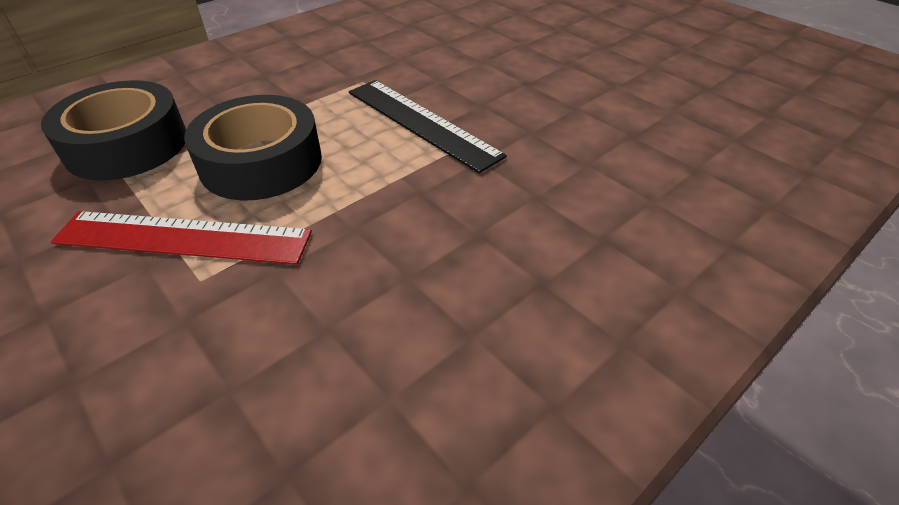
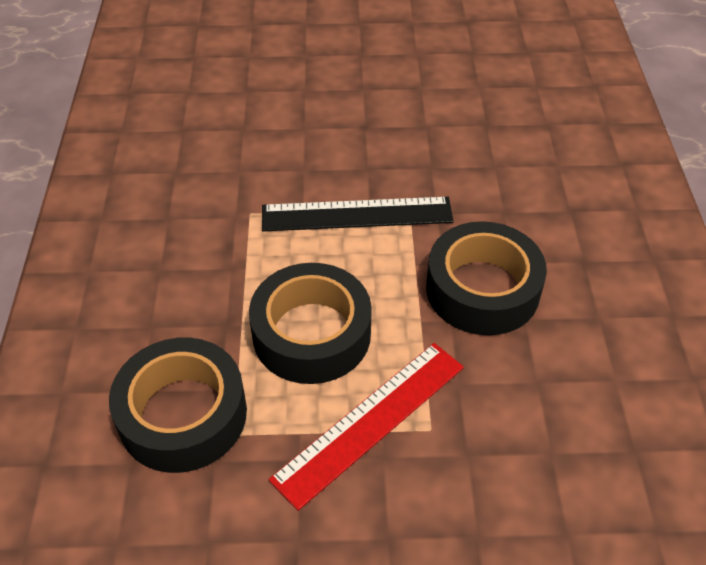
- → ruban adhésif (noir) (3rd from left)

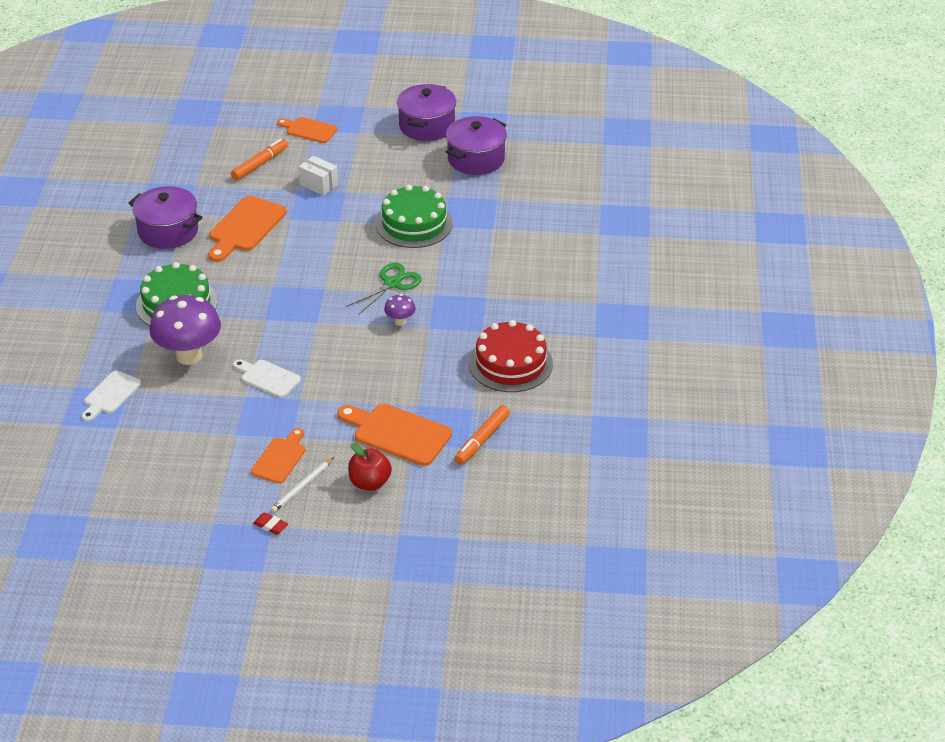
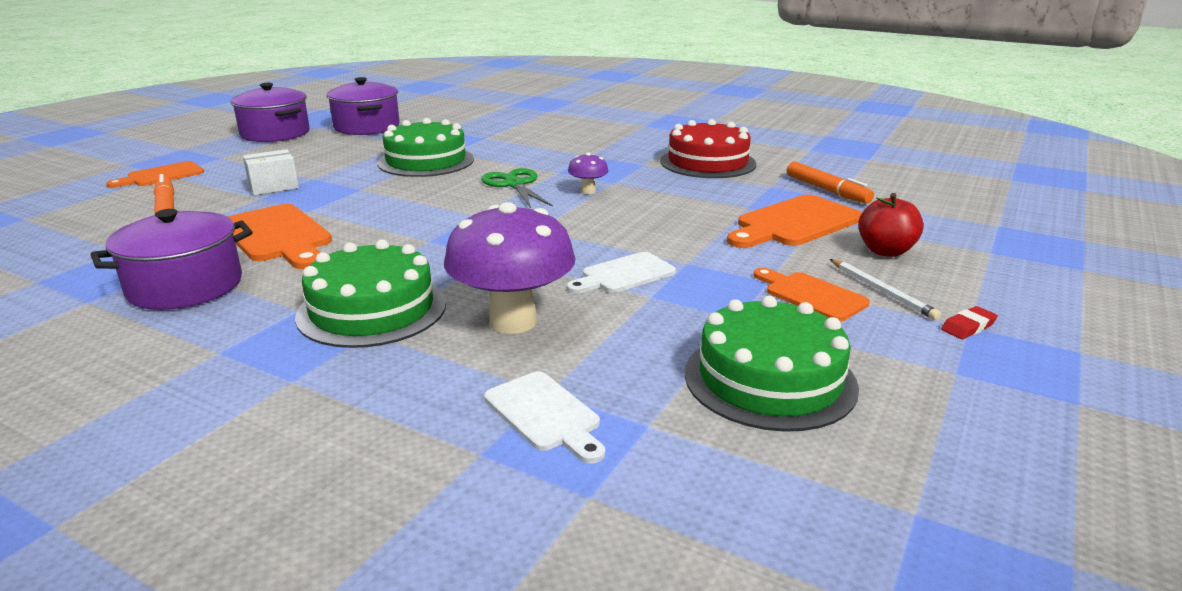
- → gâteau (vert) (3rd from left)

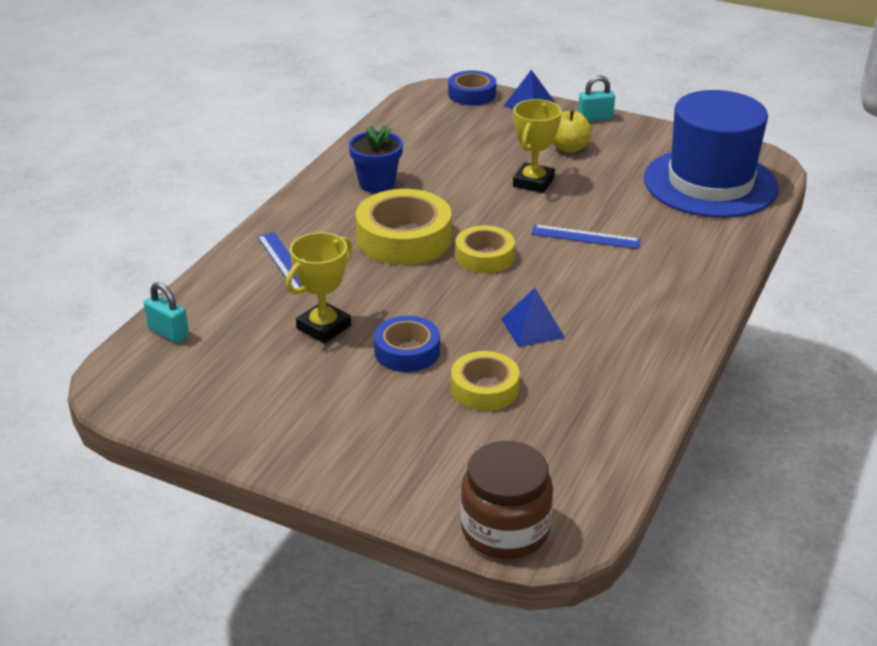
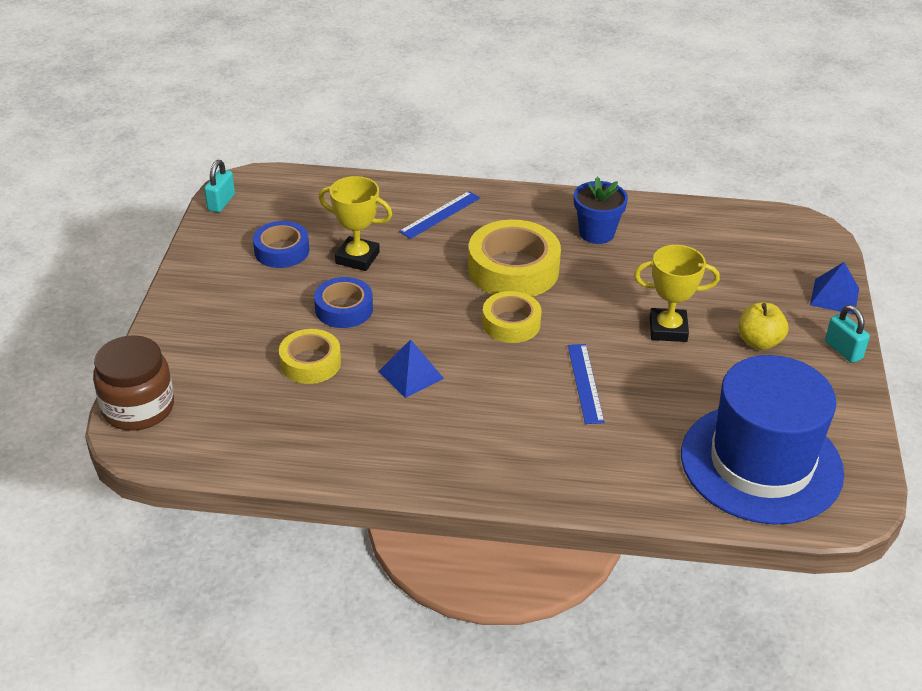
ruban adhésif (bleu) (2nd from left in the first image) → ruban adhésif (bleu) (1st from left), move
cadenas (turquoise) (1st from left), move

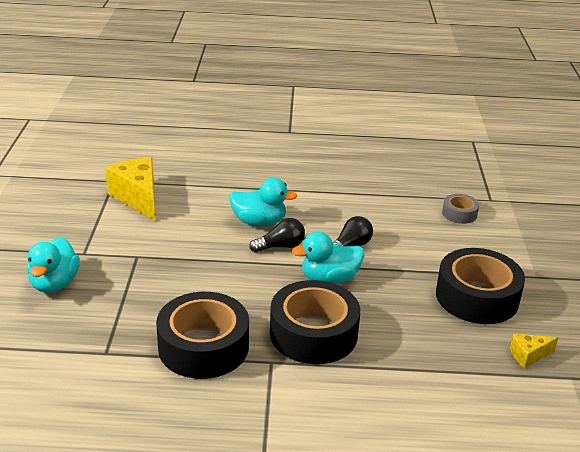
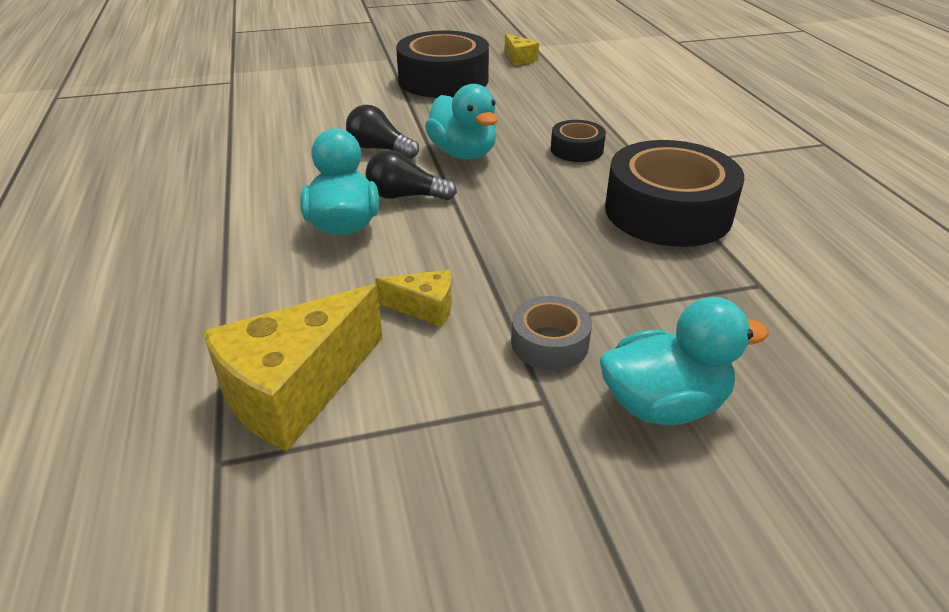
ruban adhésif (gris), move
ampoule (noir) (1st from left in the first image) → ampoule (noir) (2nd from left), 45 degrees counterclockwise
ruban adhésif (noir) (2nd from left), x0.49
- → fromage (jaune) (2nd from left)

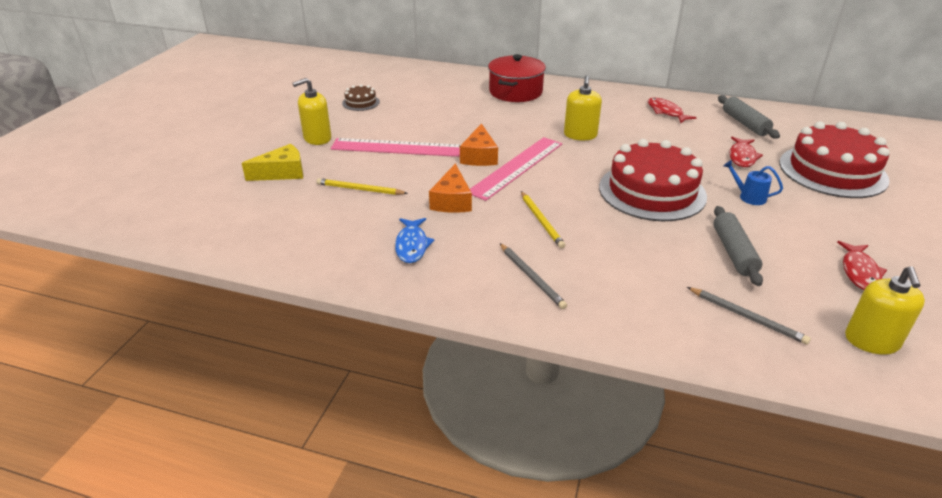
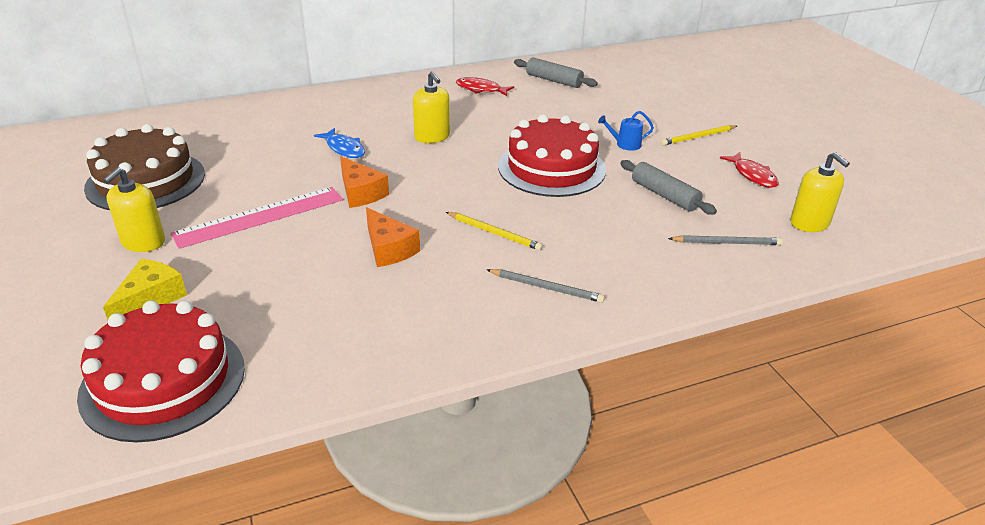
marmite (rouge) → -
gâteau (marron), x2.25
gâteau (rouge) (2nd from left in the first image) → gâteau (rouge) (1st from left), move
règle (rose) (2nd from left) → -
poisson (rouge) (2nd from left) → -
crayon (jaune) (1st from left in the first image) → crayon (jaune) (2nd from left), move
poisson (bleu), move

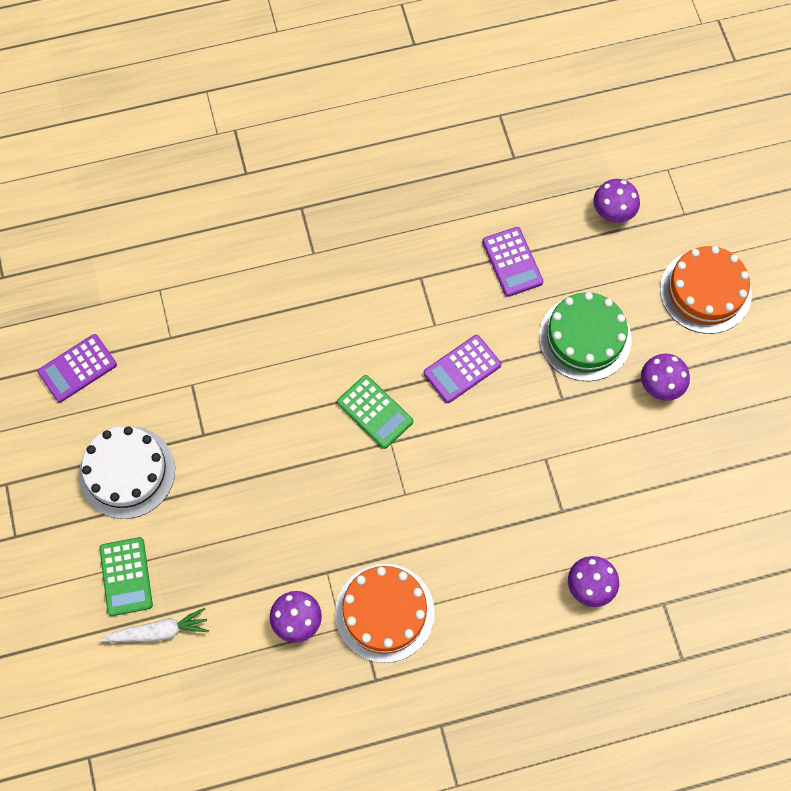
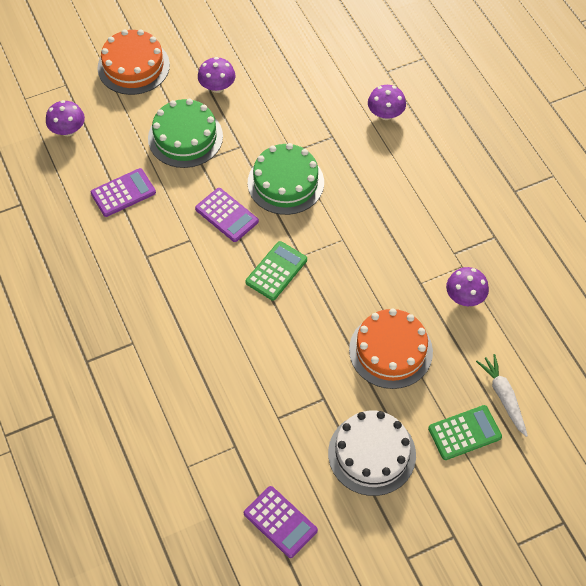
gâteau (orange) (1st from left in the first image) → gâteau (orange) (2nd from left), move
- → gâteau (vert) (2nd from left)

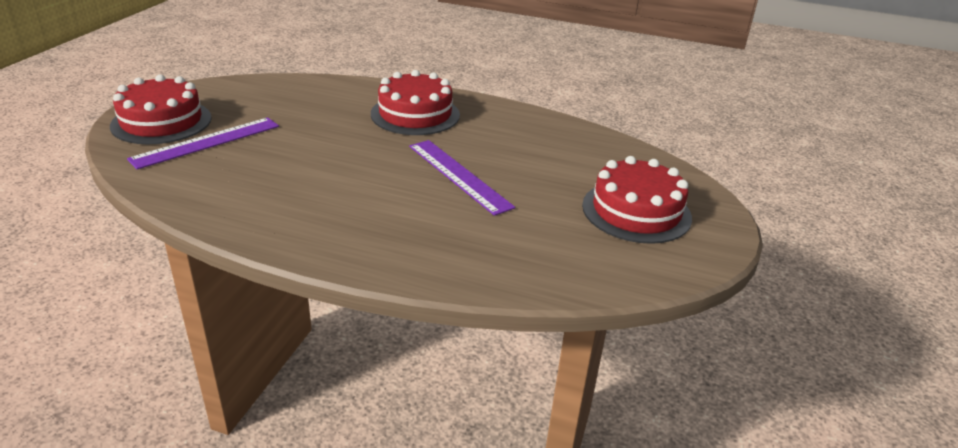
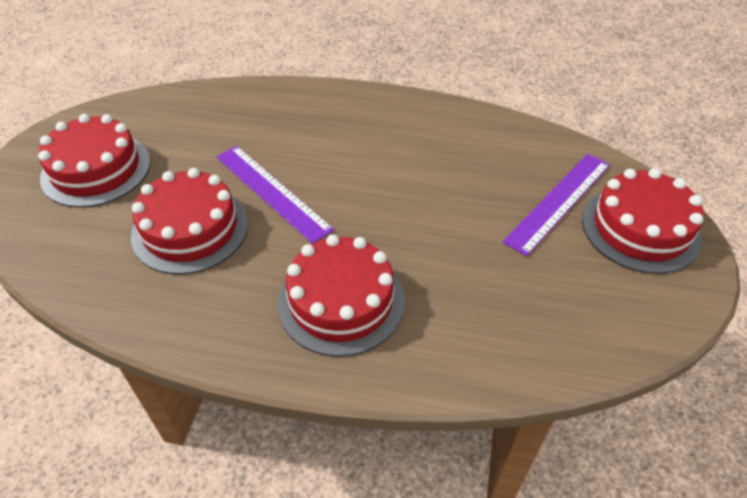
- → gâteau (rouge) (2nd from left)

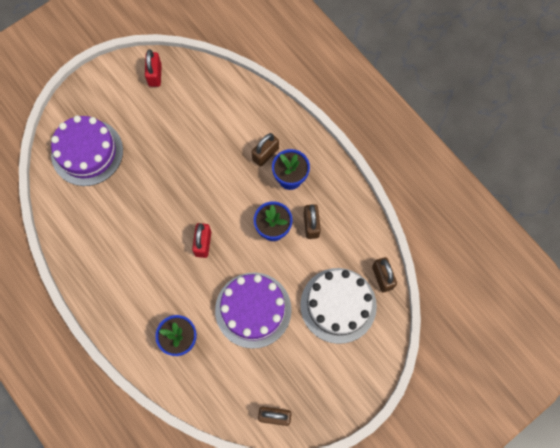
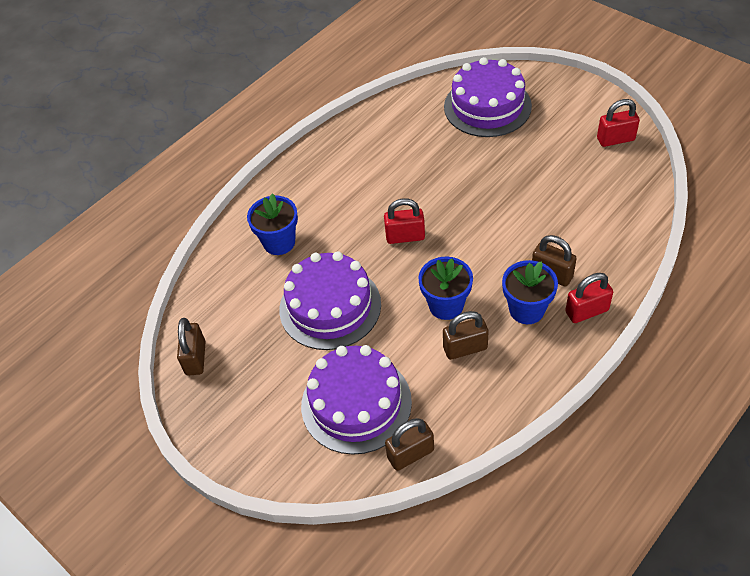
gâteau (blanc) → gâteau (violet) (2nd from left)
- → cadenas (rouge) (2nd from left)

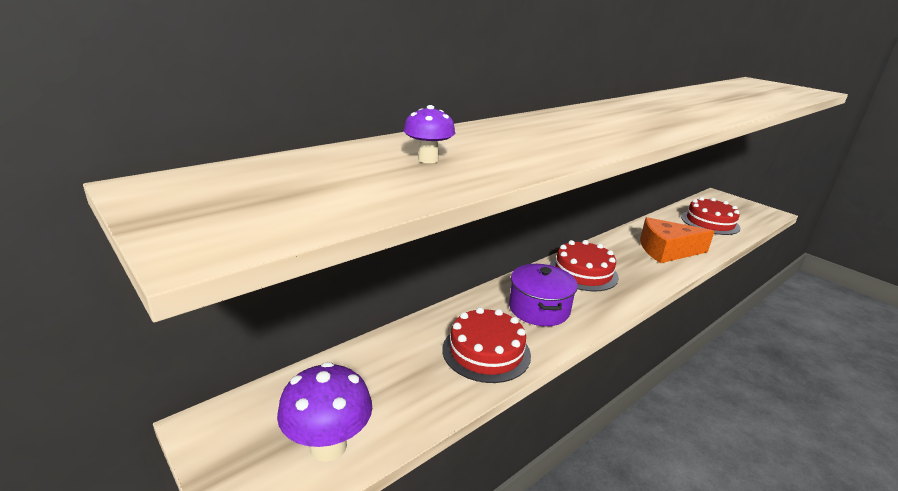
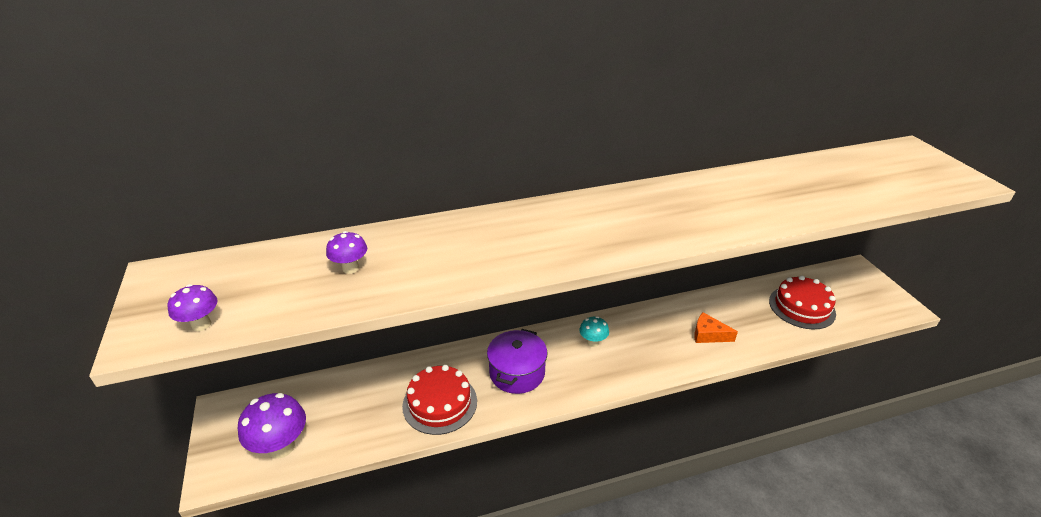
fromage (orange), x0.56
gâteau (rouge) (2nd from left) → champignon (turquoise)
- → champignon (violet) (1st from left)

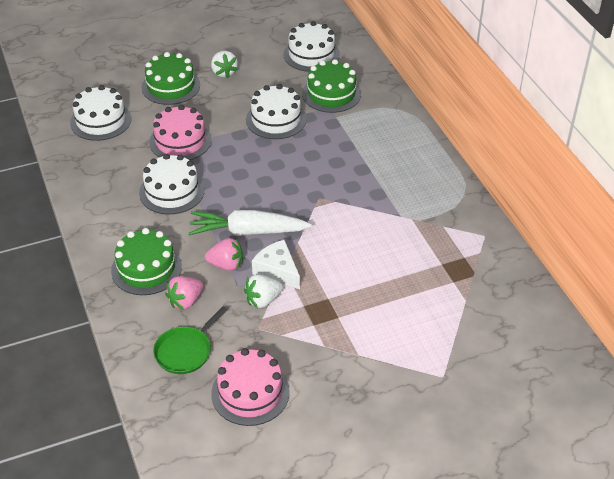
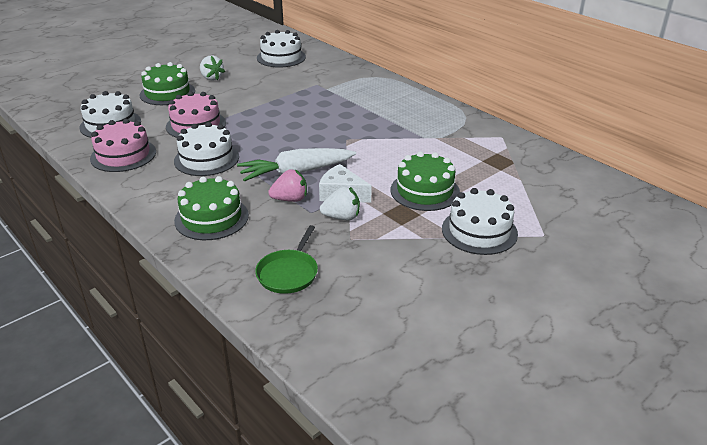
gâteau (vert) (3rd from left), move
gâteau (blanc) (3rd from left in the first image) → gâteau (blanc) (4th from left), move
fraise (blanc) (2nd from left), 135 degrees counterclockwise
fraise (rose) (1st from left) → -
gâteau (rose) (2nd from left in the first image) → gâteau (rose) (1st from left), move

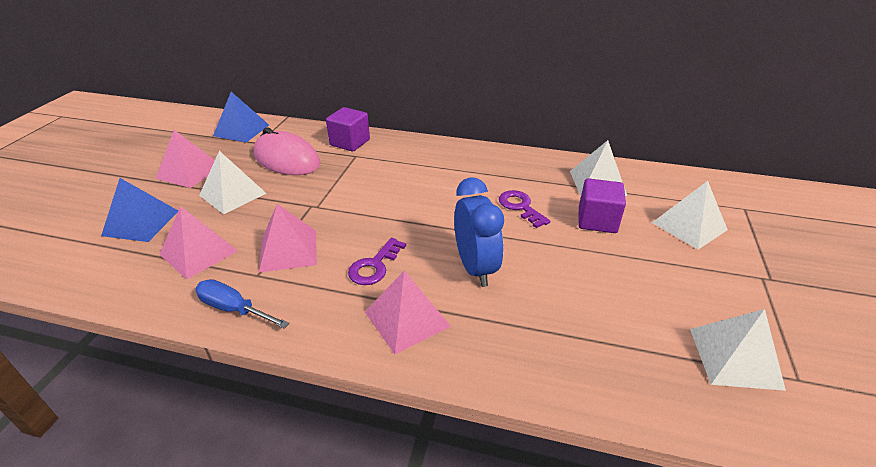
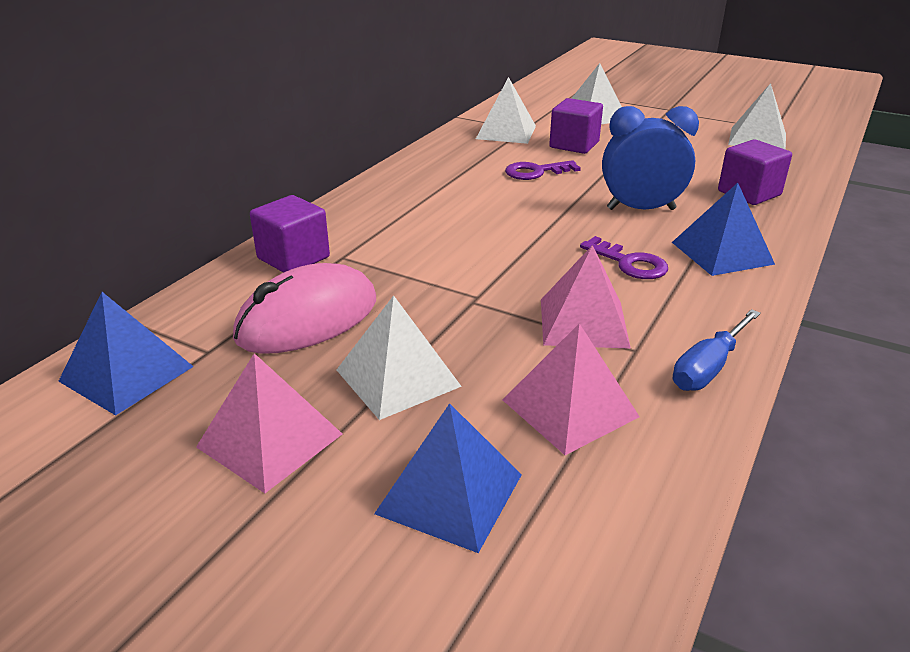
pyramide (rose) (4th from left) → pyramide (bleu) (3rd from left)
- → cube (violet) (3rd from left)

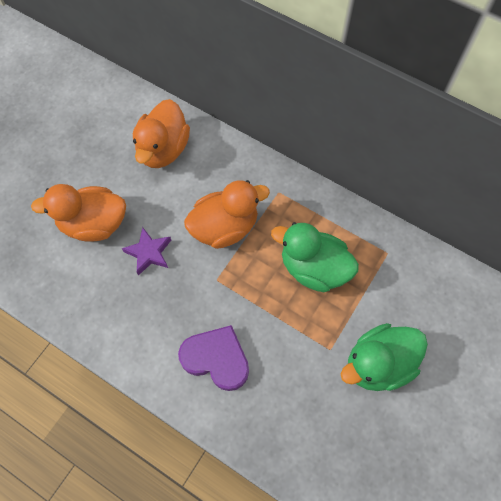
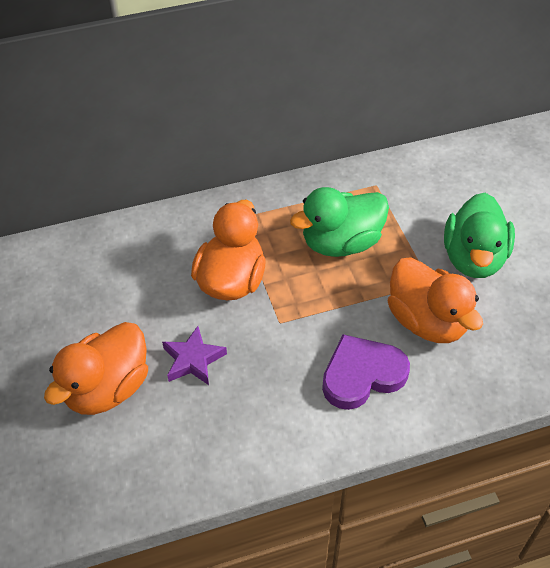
canard (orange) (2nd from left in the first image) → canard (orange) (3rd from left), move

